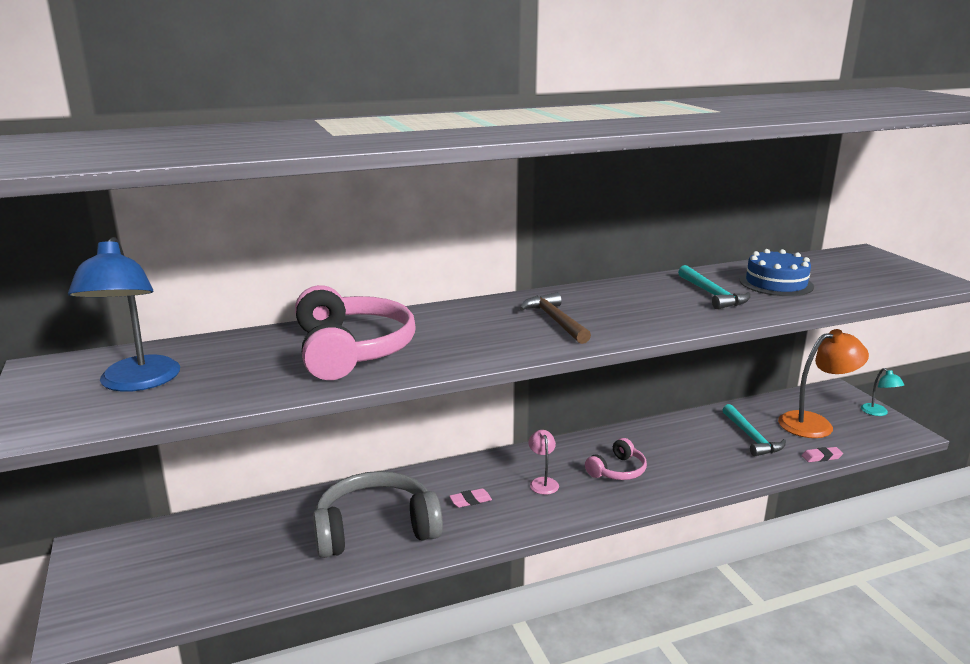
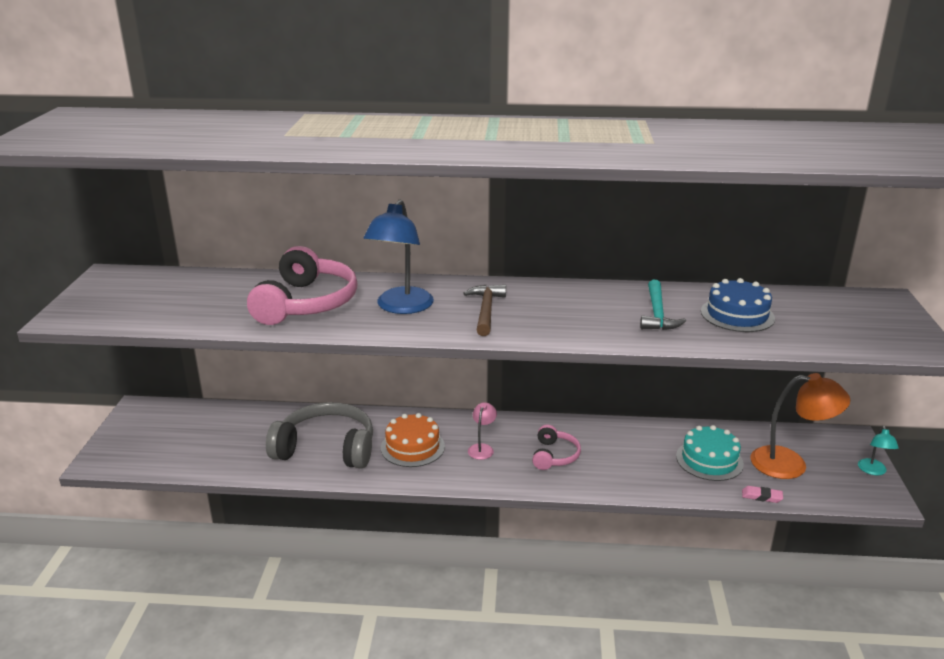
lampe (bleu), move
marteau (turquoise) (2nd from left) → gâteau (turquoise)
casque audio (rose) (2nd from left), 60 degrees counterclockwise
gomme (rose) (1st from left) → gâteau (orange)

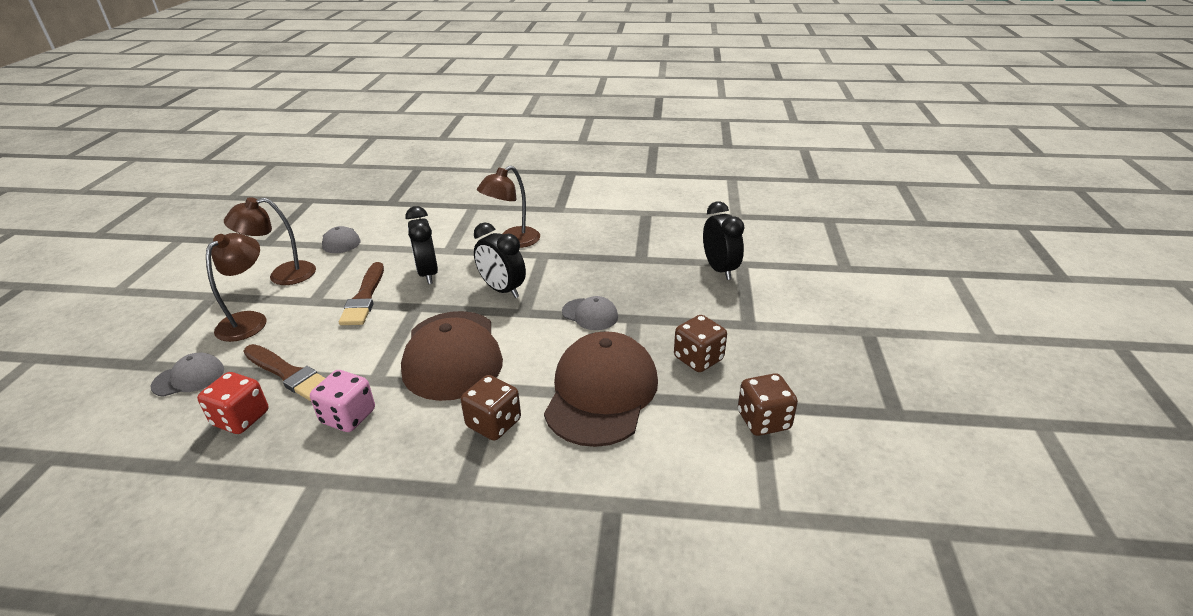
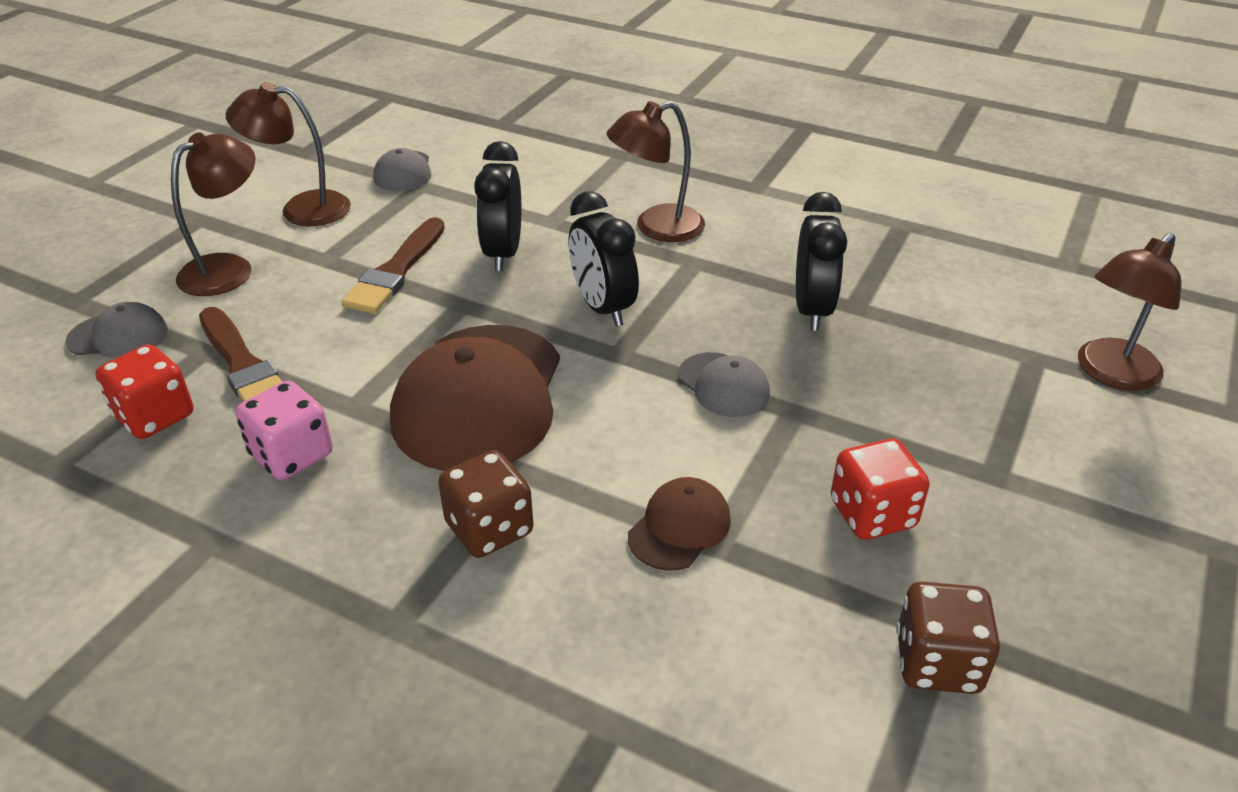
réveil (noir) (3rd from left), move
dé (marron) (2nd from left) → dé (rouge) (2nd from left)
casquette (marron) (2nd from left), x0.48
- → lampe (marron) (4th from left)

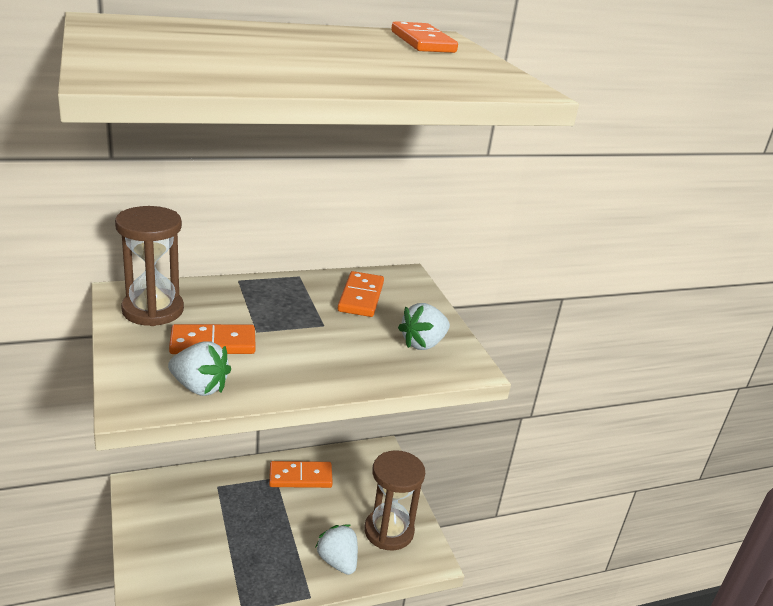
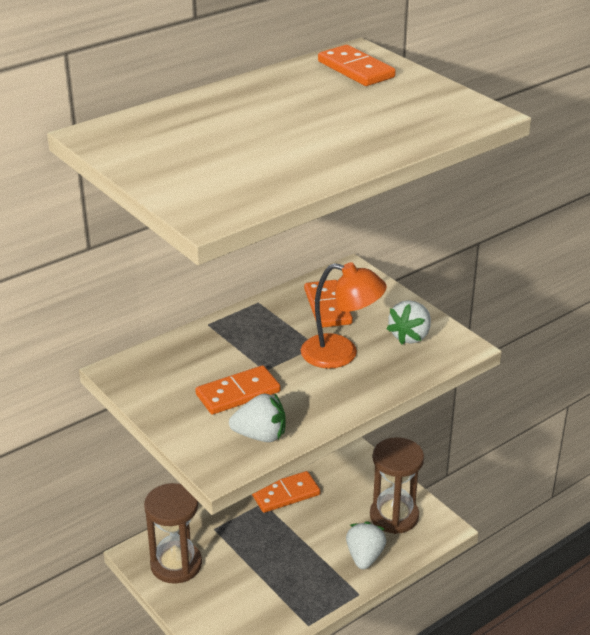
sablier (marron) (1st from left), move
fraise (blanc) (2nd from left), 60 degrees clockwise
- → lampe (orange)

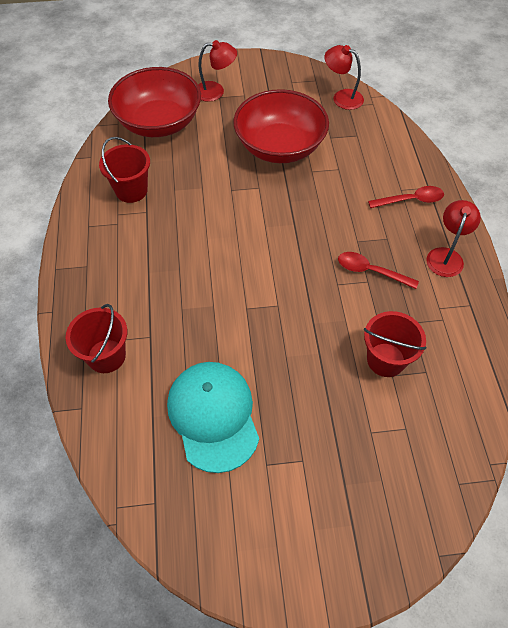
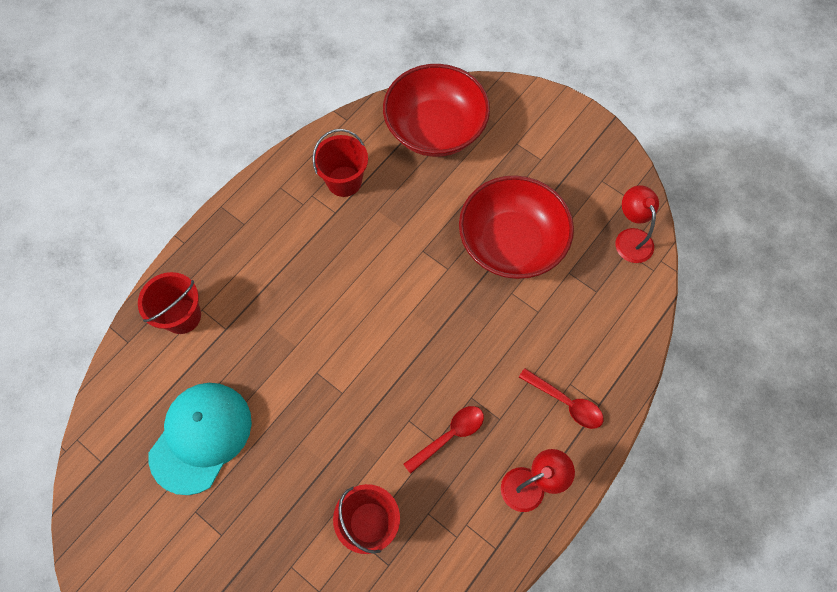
lampe (rouge) (1st from left) → -
cuillère (rouge) (1st from left), 75 degrees clockwise

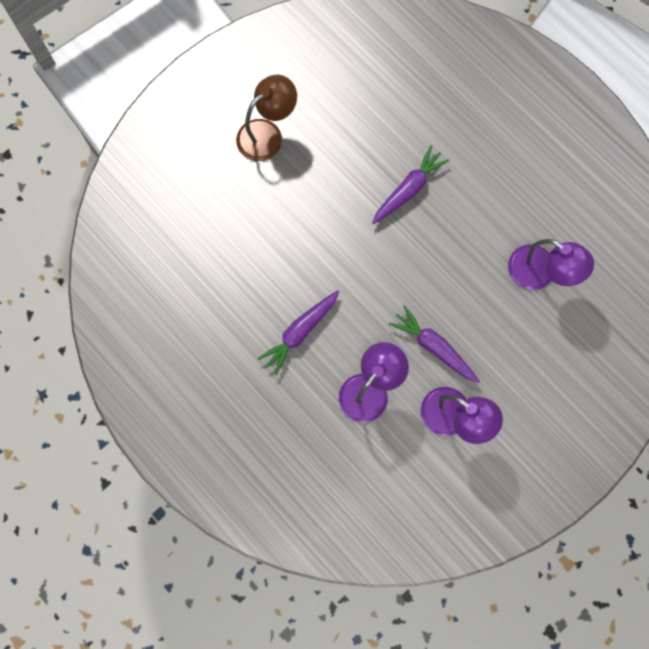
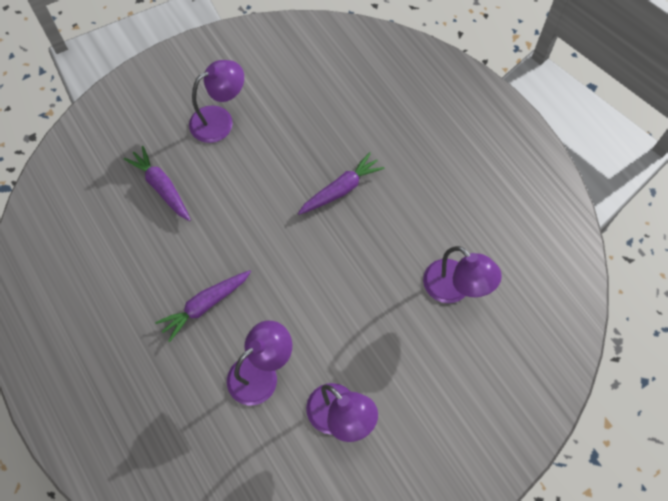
lampe (marron) → lampe (violet) (1st from left)
carotte (violet) (3rd from left in the first image) → carotte (violet) (1st from left), move

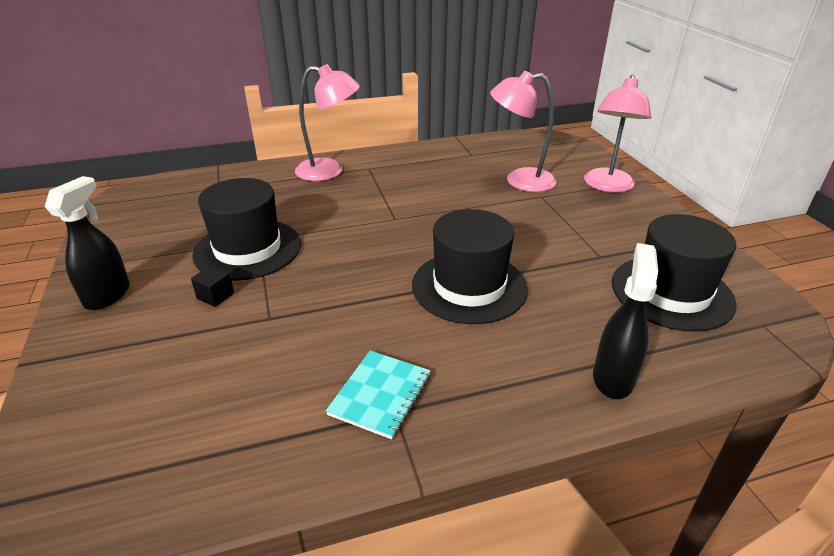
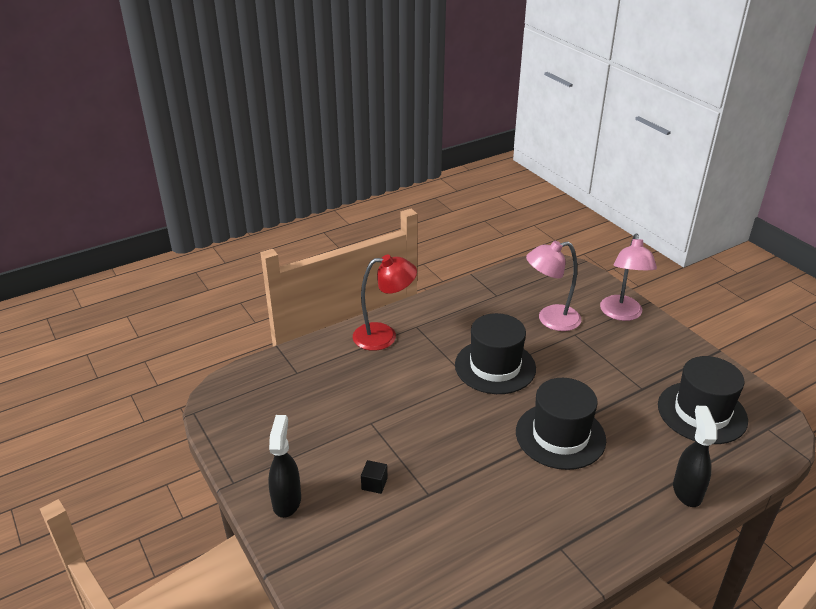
lampe (rose) (1st from left) → lampe (rouge)
chapeau (noir) (1st from left), move
carnet (turquoise) → -

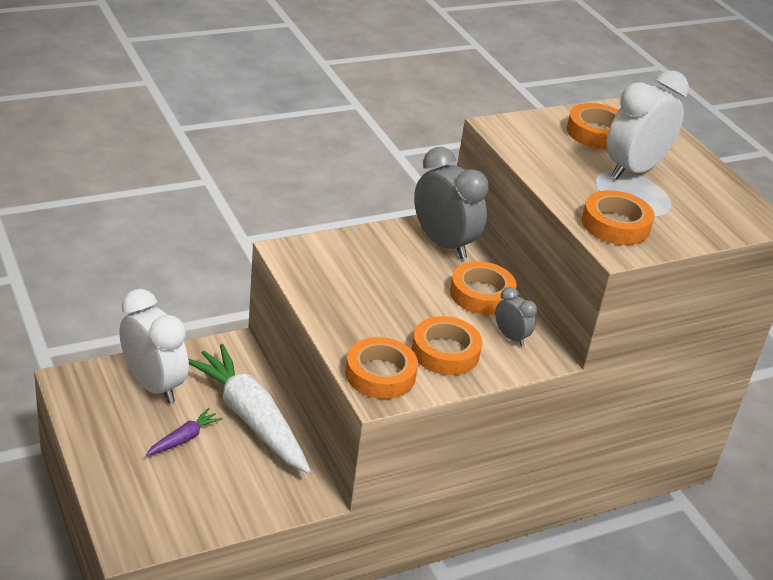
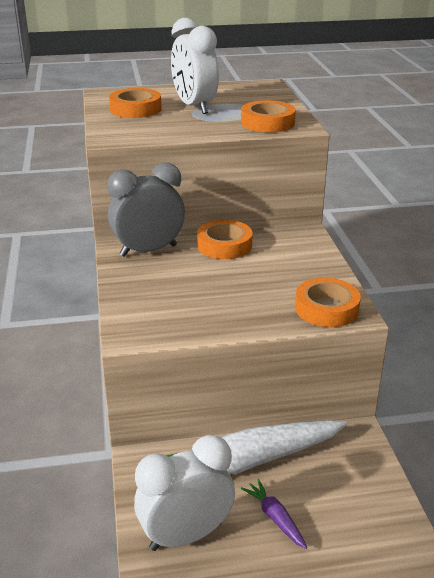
réveil (gris) (2nd from left) → -
ruban adhésif (orange) (2nd from left) → -

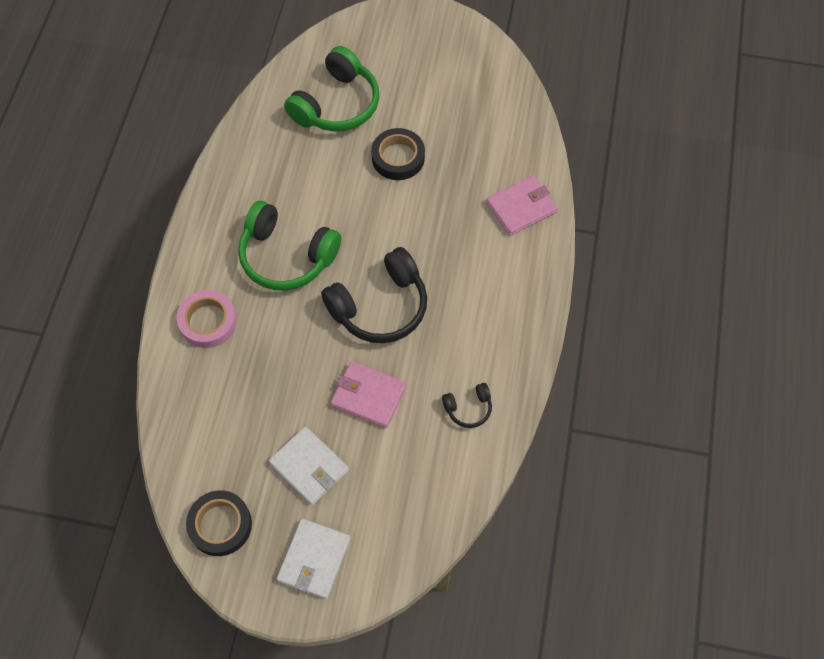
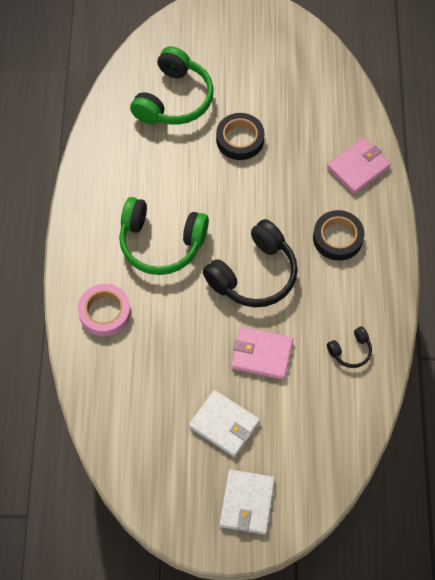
ruban adhésif (noir) (1st from left in the first image) → ruban adhésif (noir) (2nd from left), move

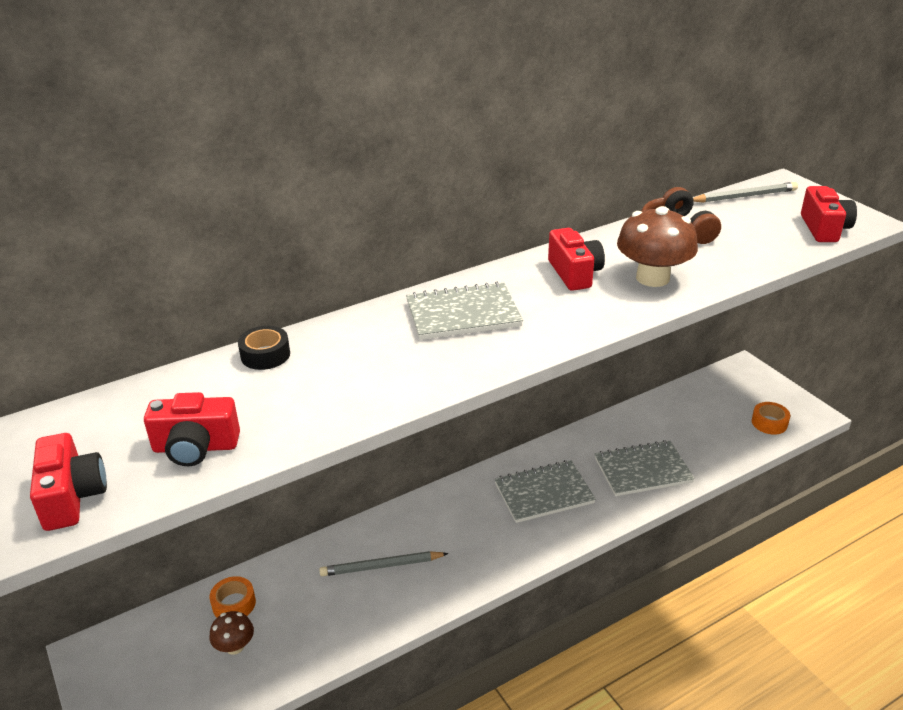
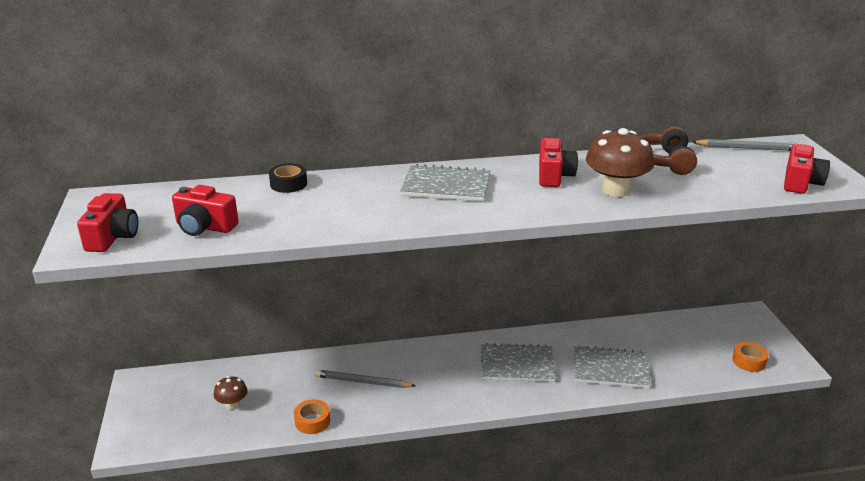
ruban adhésif (orange) (1st from left), move

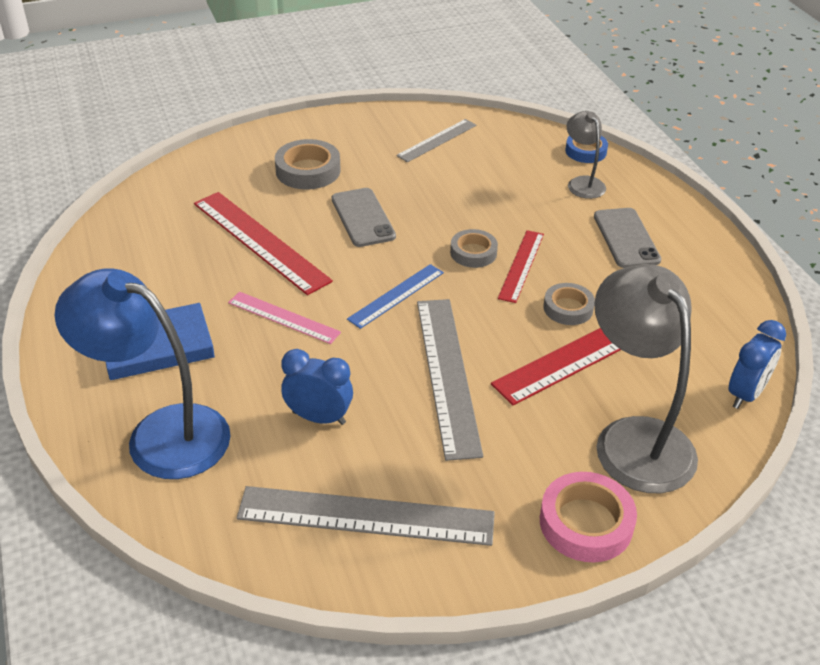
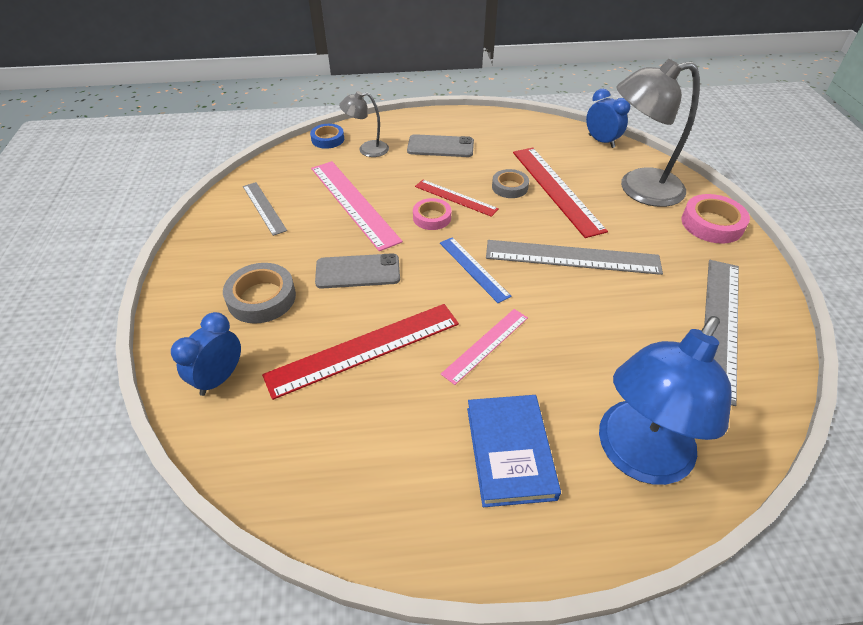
ruban adhésif (gris) (2nd from left) → ruban adhésif (rose) (1st from left)
réveil (bleu) (1st from left), move
- → règle (rose) (1st from left)

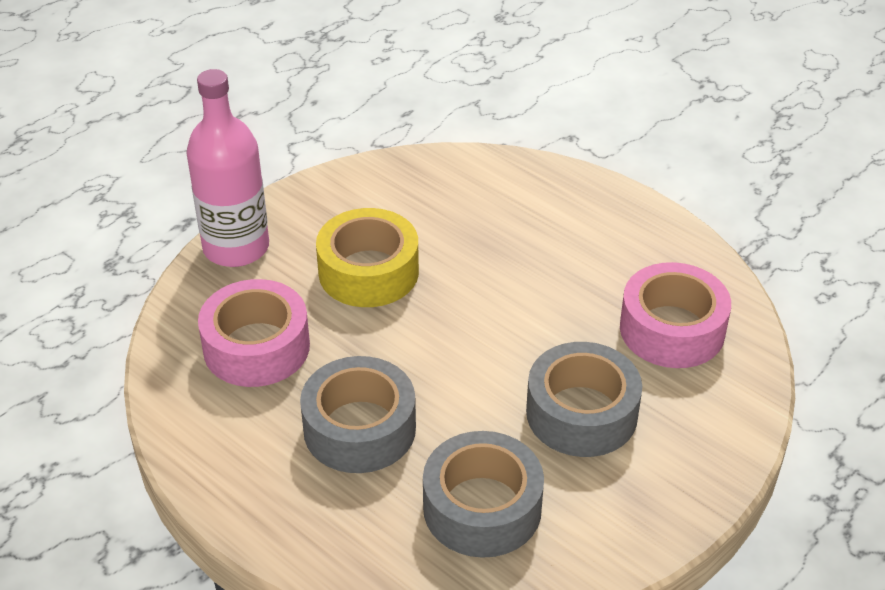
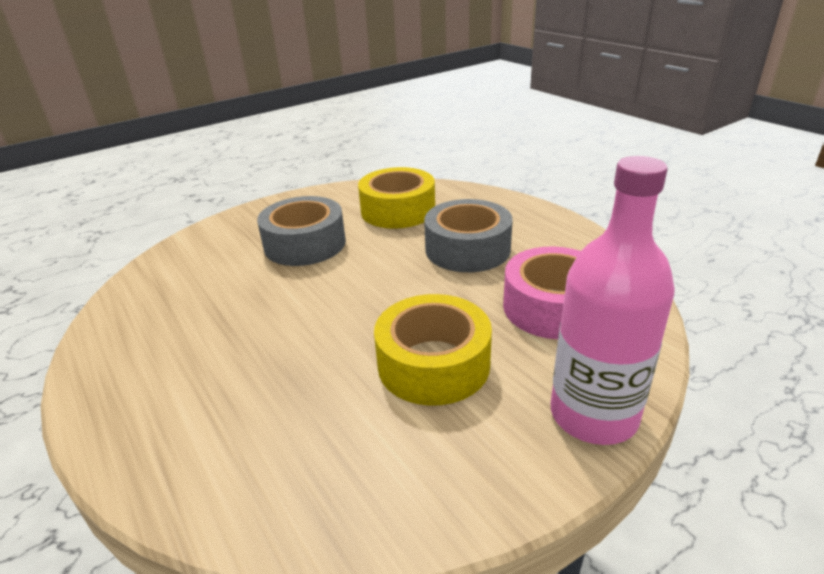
ruban adhésif (rose) (2nd from left) → -
ruban adhésif (gris) (2nd from left) → ruban adhésif (jaune) (1st from left)

